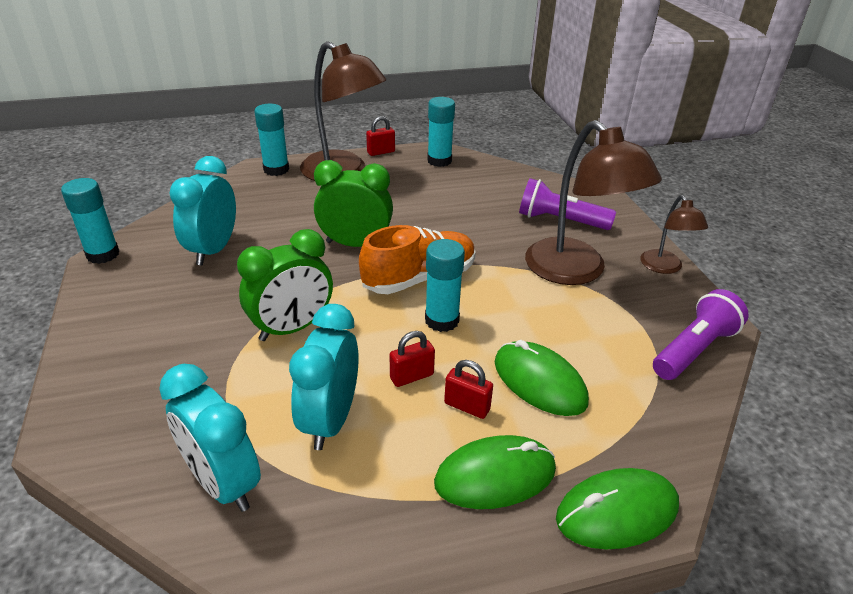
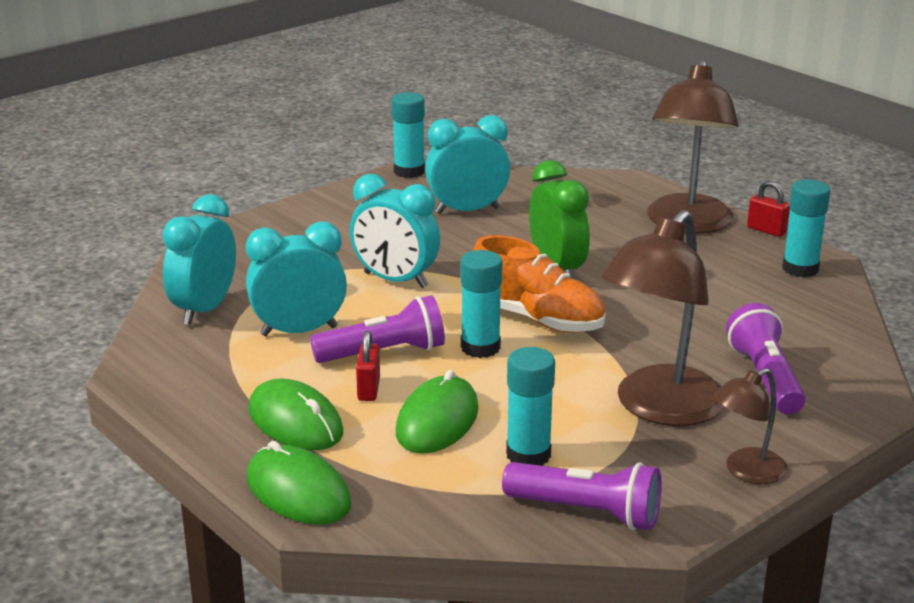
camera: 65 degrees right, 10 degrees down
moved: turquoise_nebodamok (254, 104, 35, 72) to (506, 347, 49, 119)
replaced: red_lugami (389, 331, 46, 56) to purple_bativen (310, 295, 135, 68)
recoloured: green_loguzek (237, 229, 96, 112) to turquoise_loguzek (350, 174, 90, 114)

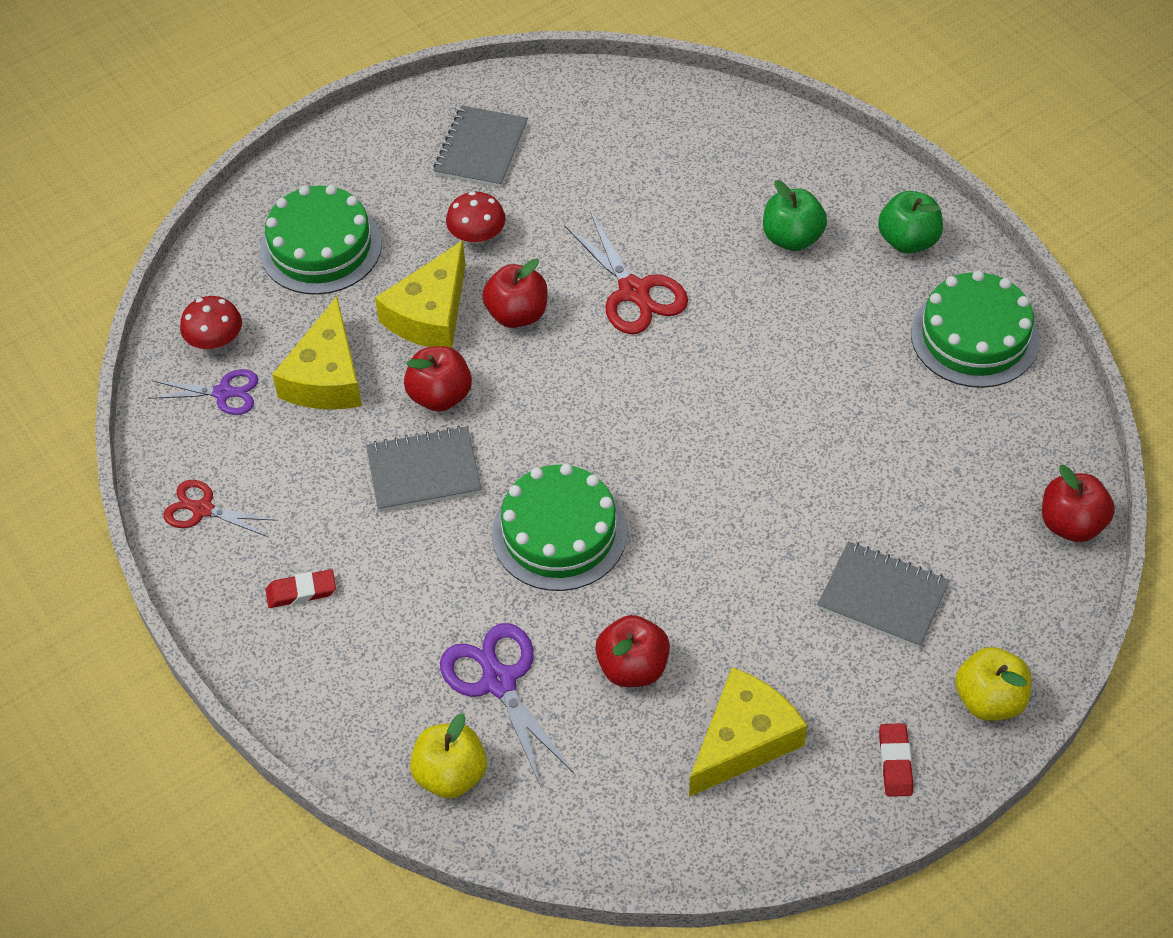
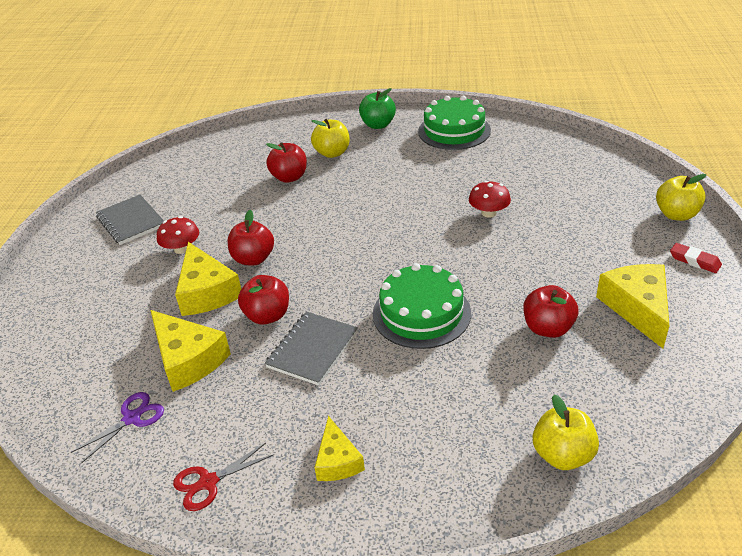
camera: 50 degrees left, 15 degrees down
removed: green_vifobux (260, 185, 122, 110); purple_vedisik (440, 623, 134, 166); red_vedisik (564, 211, 124, 123); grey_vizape (817, 541, 133, 107)
moved: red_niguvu (180, 296, 62, 53) to (469, 181, 42, 37); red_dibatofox (1042, 465, 73, 77) to (266, 142, 41, 41)
replaced: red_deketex (266, 569, 70, 39) to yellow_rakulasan (314, 416, 51, 65)
recoloured: green_dibatofox (763, 180, 64, 71) to yellow_dibatofox (311, 119, 39, 39)

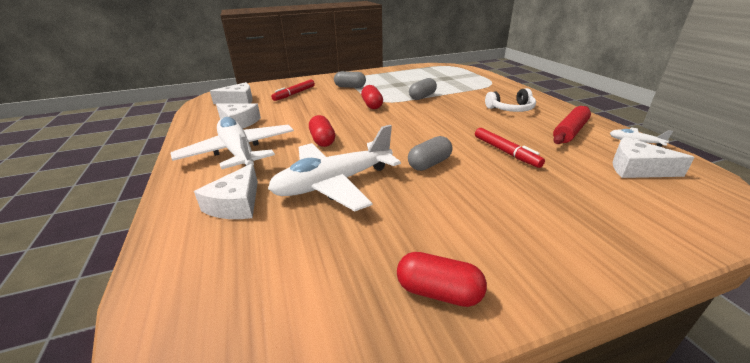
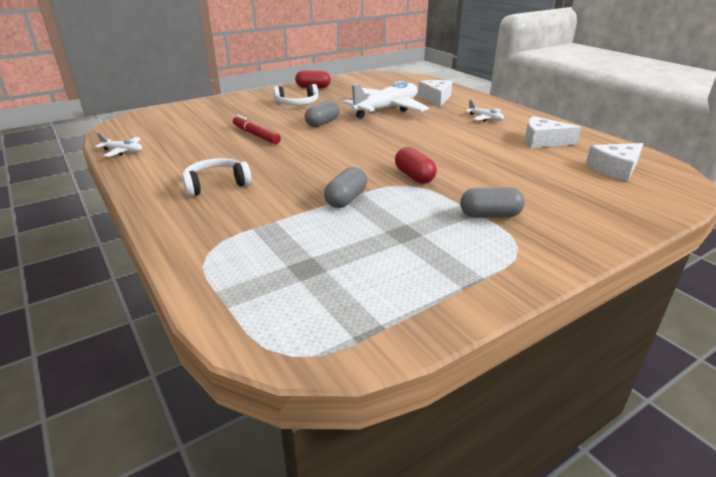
camera: 165 degrees right, 0 degrees up
removed: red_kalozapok (271, 79, 44, 22); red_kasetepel (309, 115, 26, 32); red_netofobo (553, 106, 38, 38); white_rakulasan (612, 137, 83, 41)
added: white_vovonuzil (273, 84, 45, 21)
resized: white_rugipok (171, 117, 123, 52) = (465, 100, 39, 22) x0.43

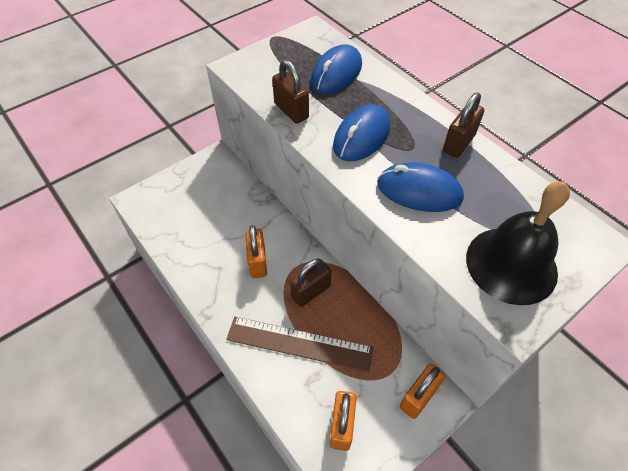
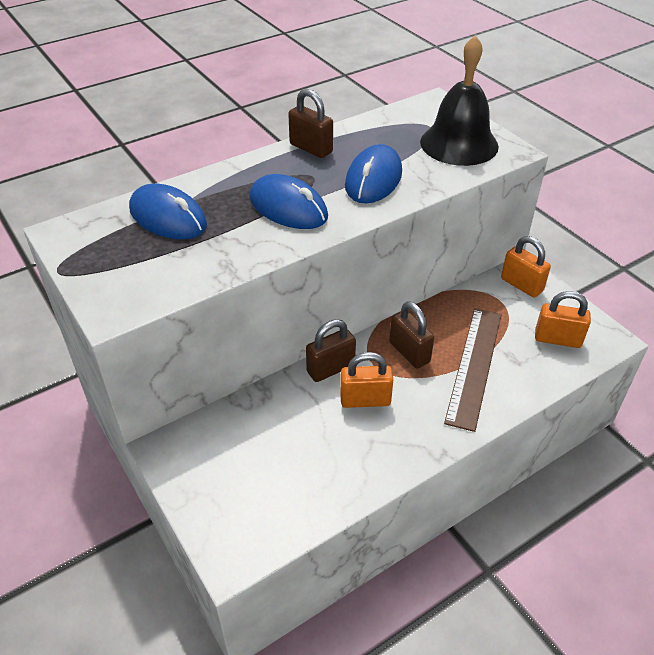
camera: 85 degrees left, 10 degrees down
moved: brown_lugami (272, 60, 37, 64) to (306, 319, 50, 63)

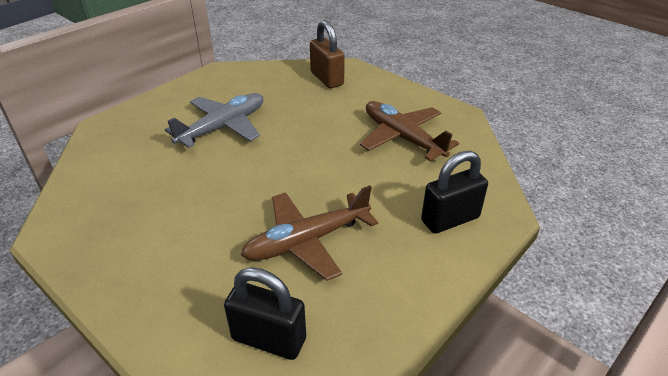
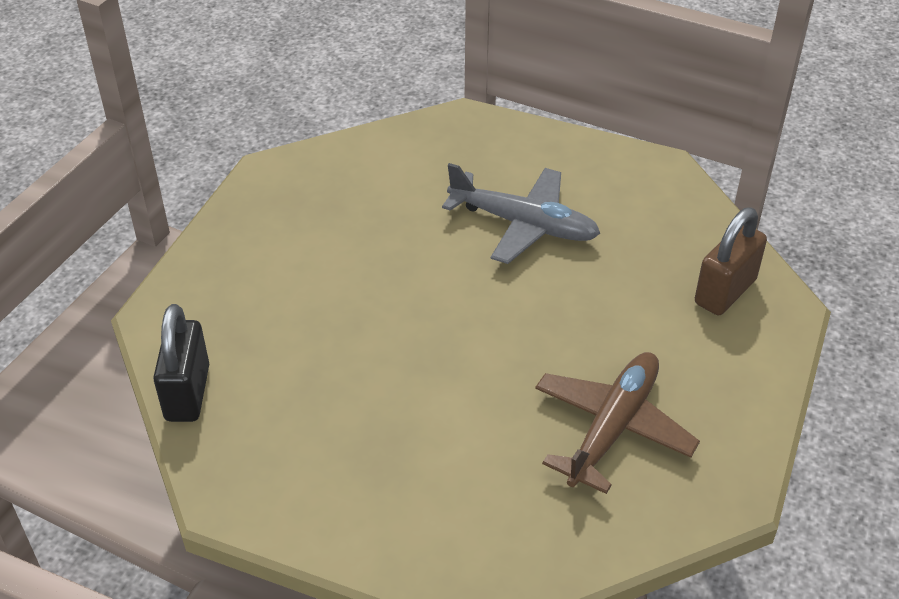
camera: 70 degrees right, 5 degrees up
removed: brown_rugipok (241, 185, 137, 96); black_lugami (421, 151, 67, 83)

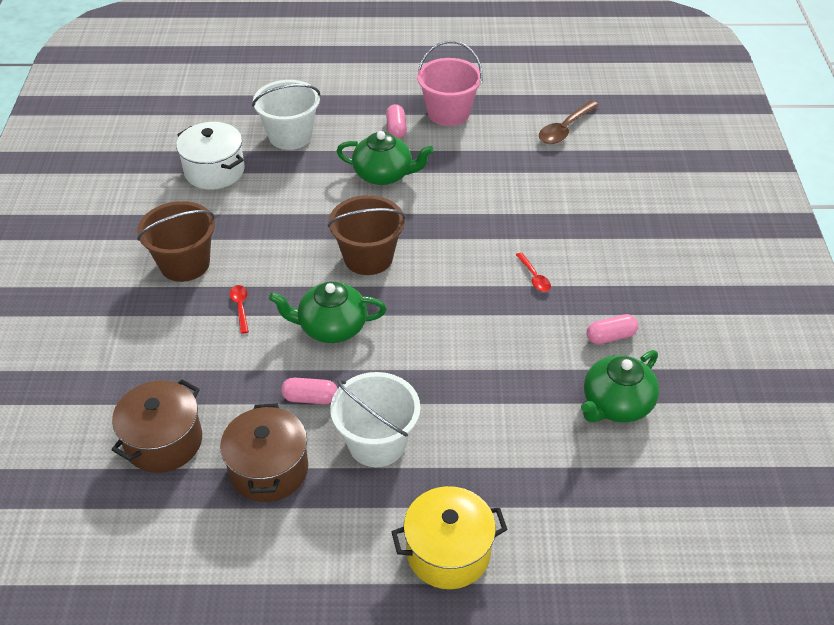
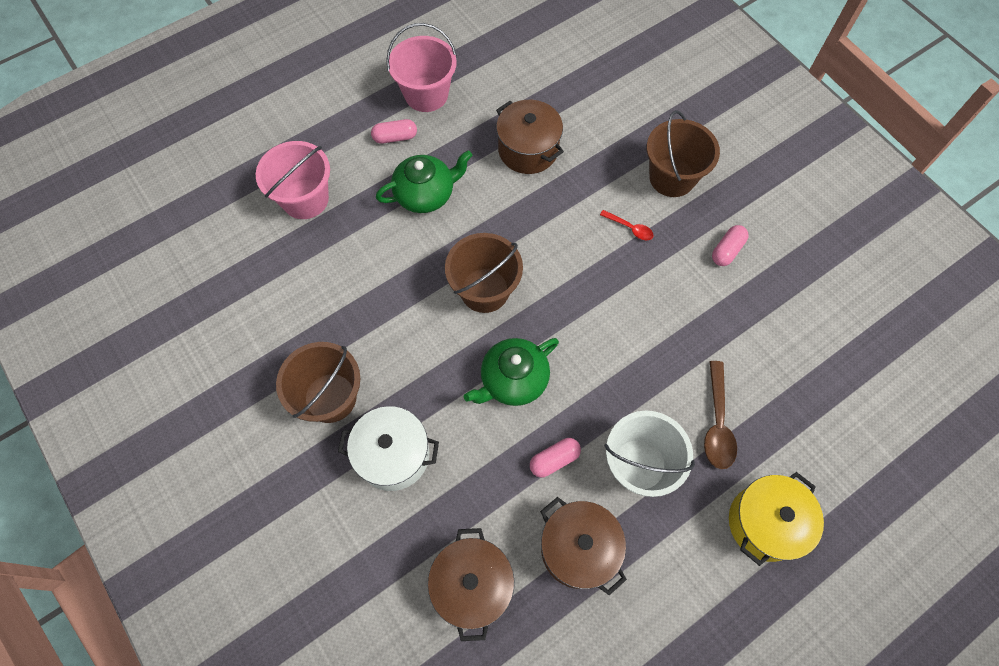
camera: 35 degrees left, 20 degrees up
removed: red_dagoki (230, 285, 19, 49); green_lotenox (581, 350, 78, 72)
added: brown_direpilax (496, 100, 68, 74); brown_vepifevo (647, 110, 73, 87)
moved: white_direpilax (176, 122, 69, 68) to (338, 406, 101, 85); brown_dagoki (539, 101, 60, 43) to (704, 361, 33, 108)
recoloured: white_vepifevo (252, 80, 69, 70) to pink_vepifevo (256, 141, 74, 78)
turned: pink_kasetepel (386, 104, 21, 35) = (371, 119, 46, 25) 60 degrees counterclockwise

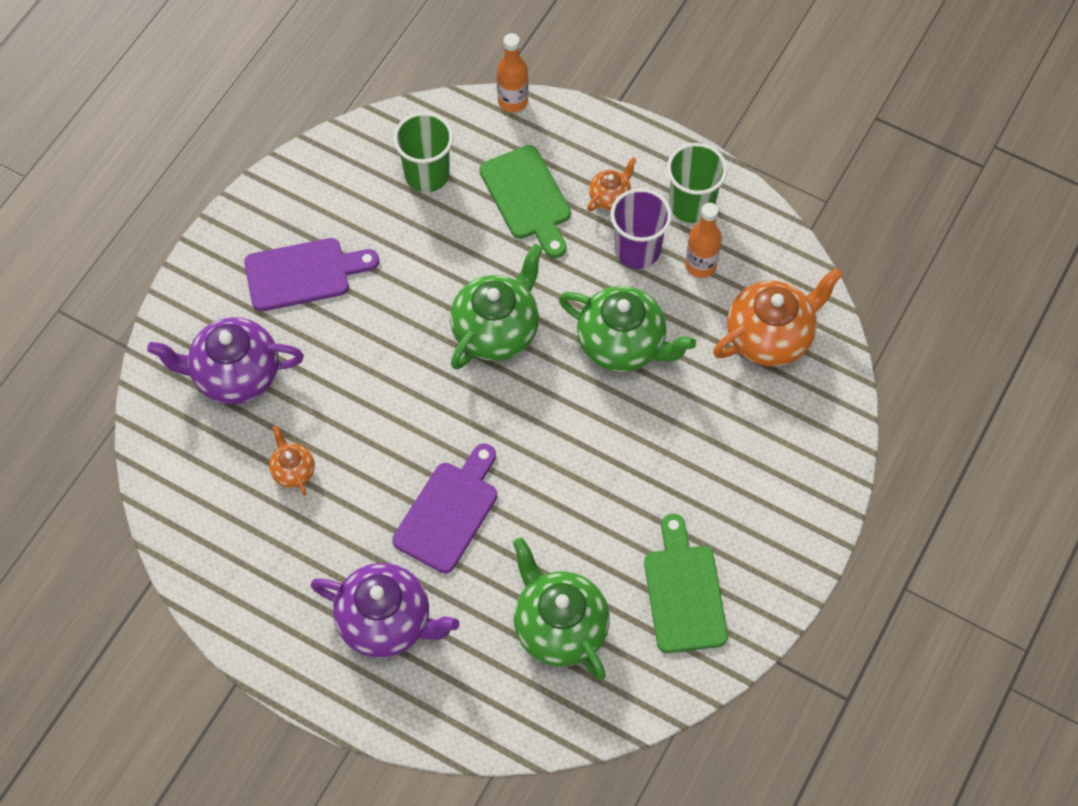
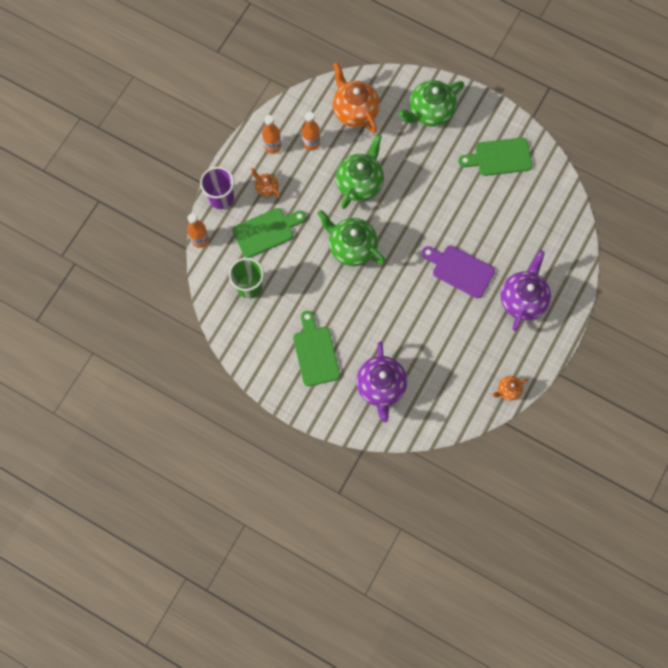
camera: 90 degrees left, 10 degrees up
moved: orange_lotenox (269, 425, 46, 70) to (492, 376, 36, 25); green_lotenox (513, 537, 97, 143) to (399, 80, 65, 47); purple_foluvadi (610, 188, 62, 81) to (200, 167, 34, 42)
replaced: green_foluvadi (667, 143, 60, 80) to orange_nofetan (262, 115, 19, 39)
recoloured: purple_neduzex (244, 238, 135, 73) to green_neduzex (293, 311, 47, 75)

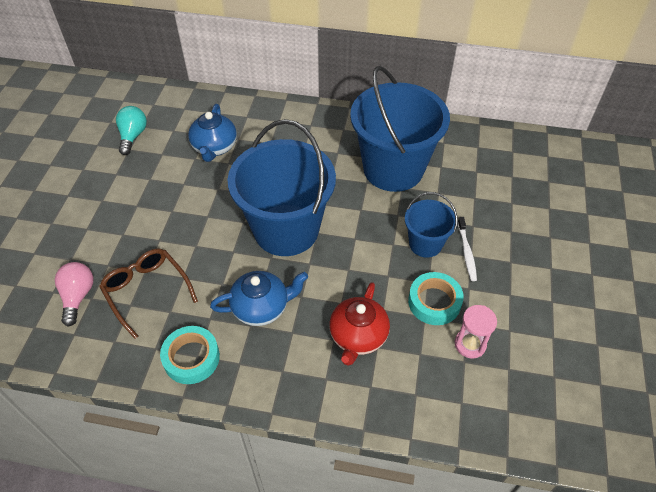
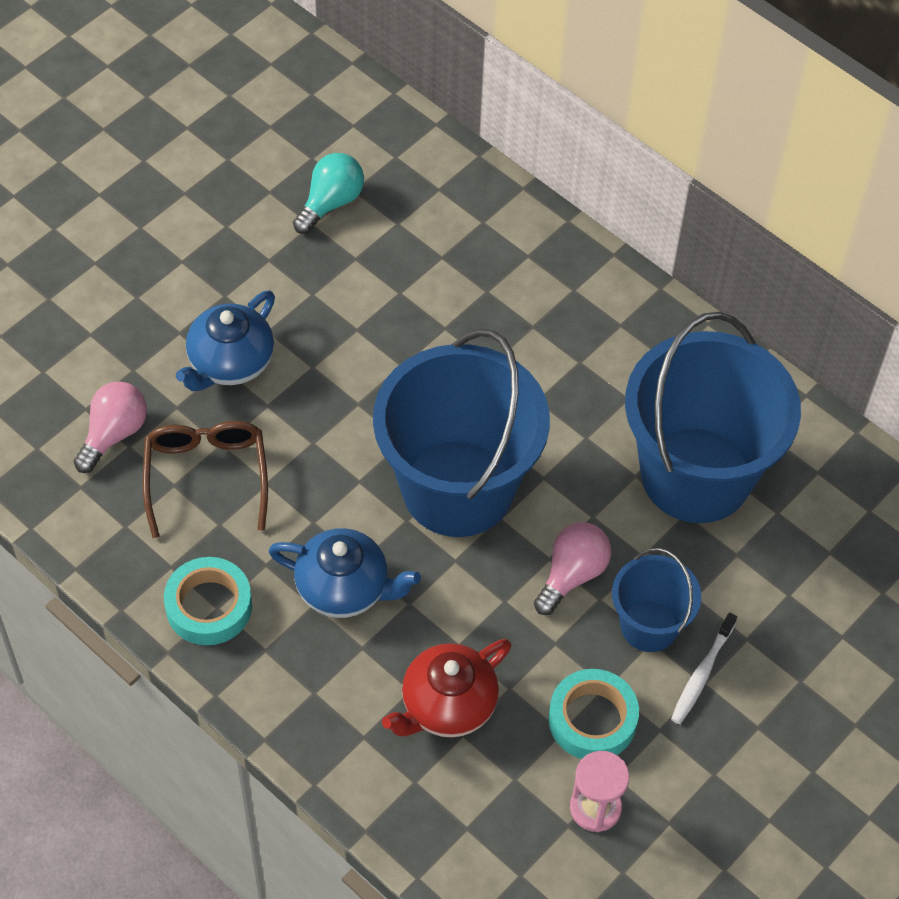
camera: 30 degrees right, 5 degrees up
added: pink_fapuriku (534, 522, 77, 93)
moved: blue_lotenox (188, 104, 49, 58) to (176, 290, 99, 102)

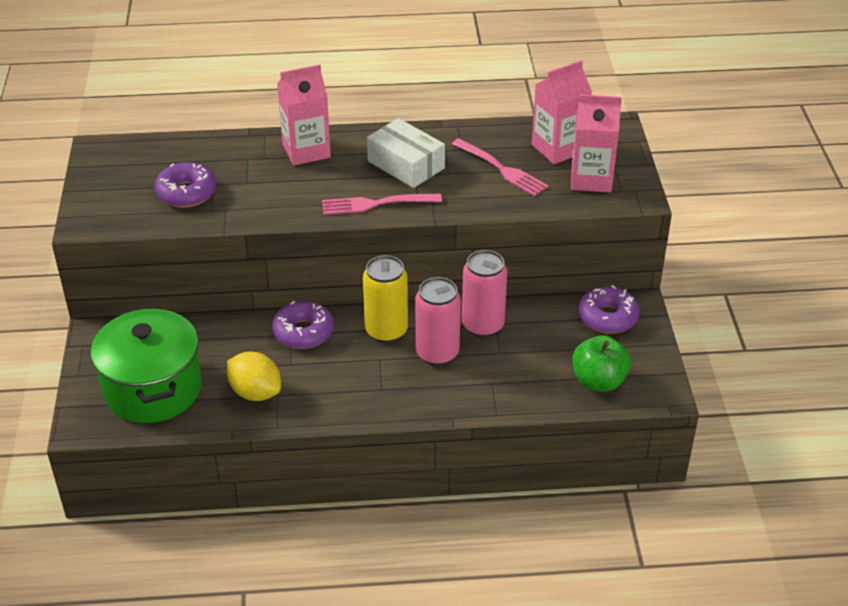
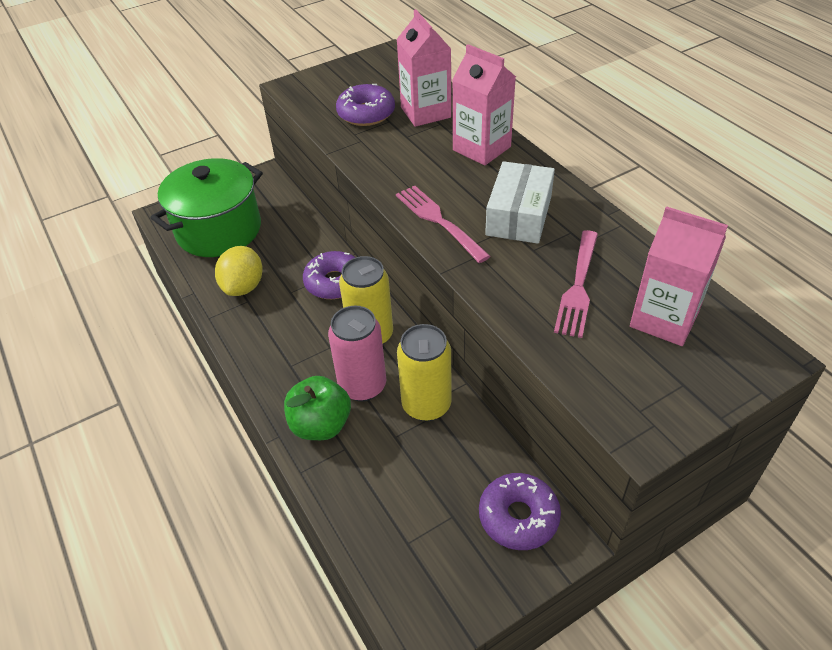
camera: 65 degrees right, 5 degrees up
moved: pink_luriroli (571, 94, 51, 99) to (396, 9, 55, 118); green_dibatofox (572, 335, 59, 57) to (284, 376, 67, 64)
recoloured: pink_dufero (462, 250, 46, 87) to yellow_dufero (397, 324, 55, 97)

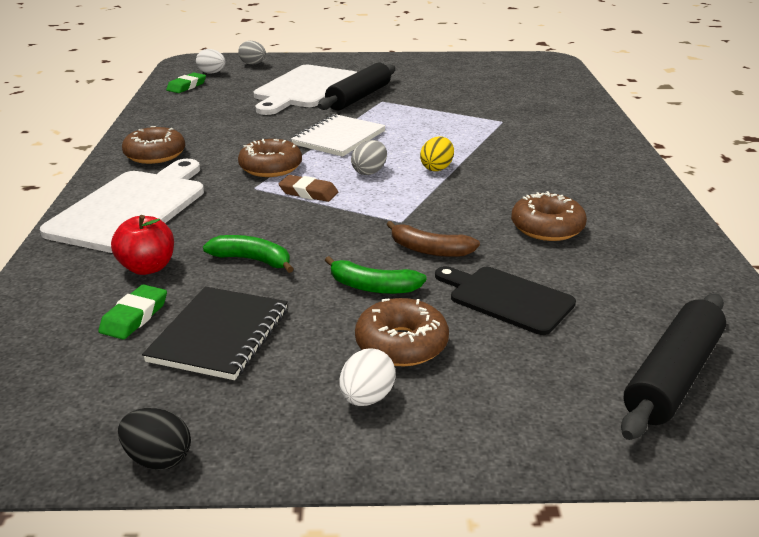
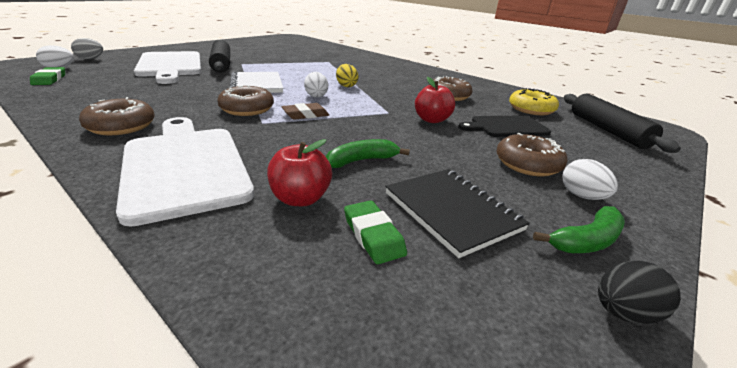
camera: 50 degrees left, 0 degrees up
added: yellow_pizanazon (509, 88, 50, 27)
moved: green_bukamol (325, 256, 102, 38) to (533, 206, 92, 47)
replaced: brown_bukamol (386, 221, 94, 36) to red_dibatofox (415, 77, 40, 46)
recoloured: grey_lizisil (351, 140, 36, 35) to white_lizisil (304, 72, 24, 26)

